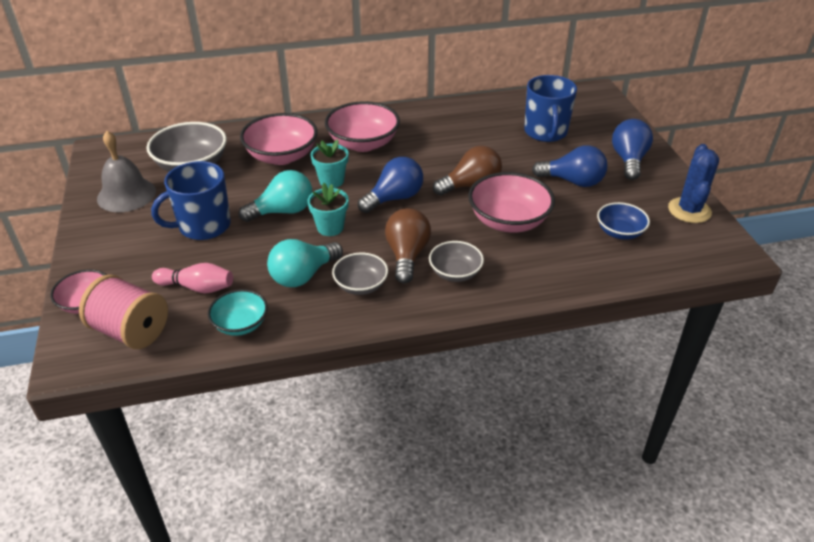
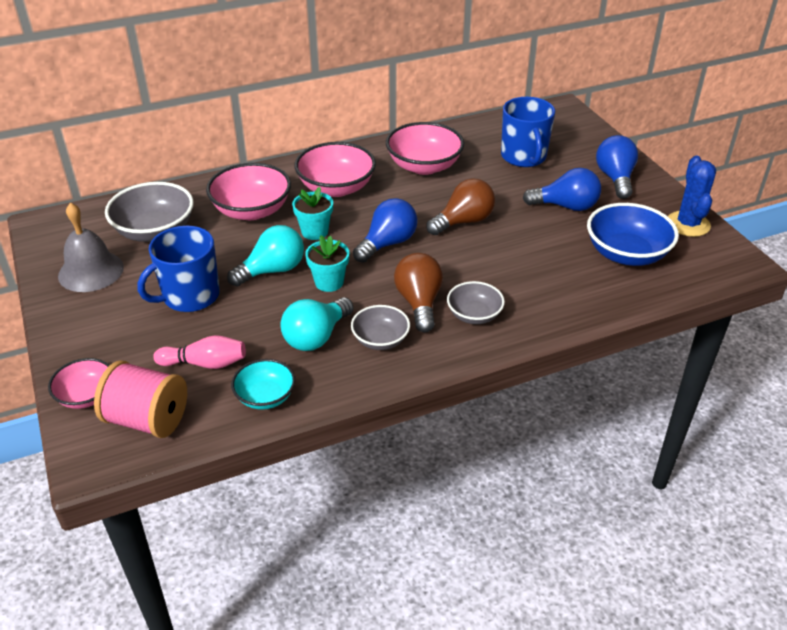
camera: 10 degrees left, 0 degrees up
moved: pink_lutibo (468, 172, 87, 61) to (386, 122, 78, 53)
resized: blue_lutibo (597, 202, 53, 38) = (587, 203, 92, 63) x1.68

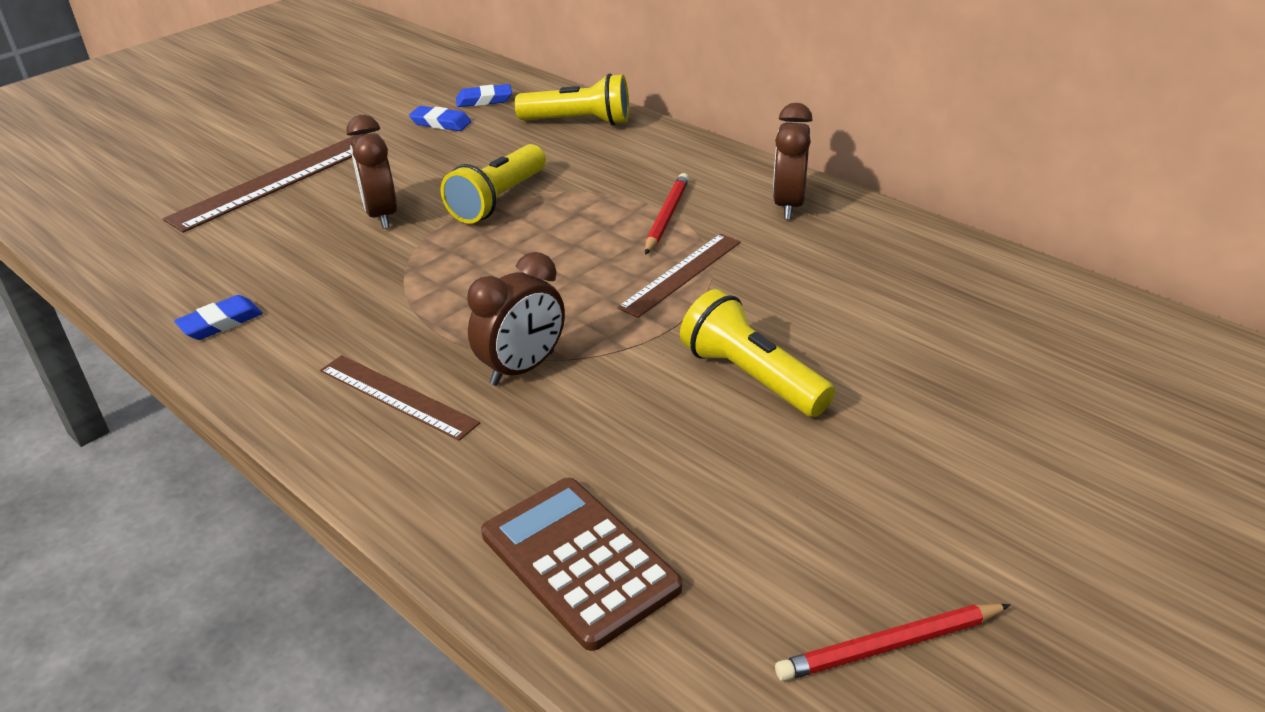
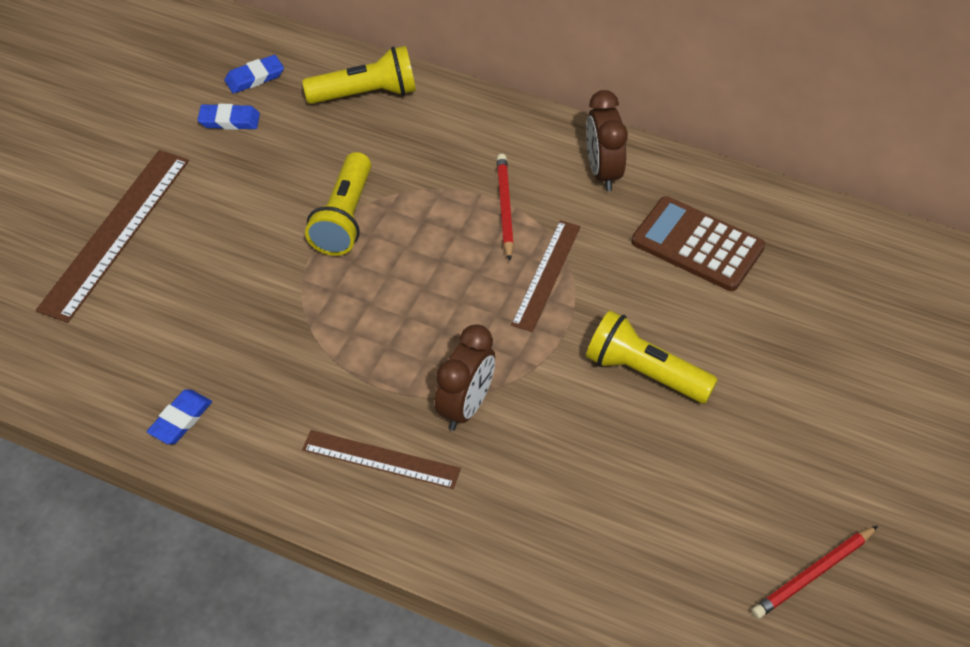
camera: 20 degrees left, 15 degrees up
removed: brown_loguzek (347, 115, 50, 114)
moved: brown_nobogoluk (481, 478, 201, 173) to (631, 196, 134, 95)

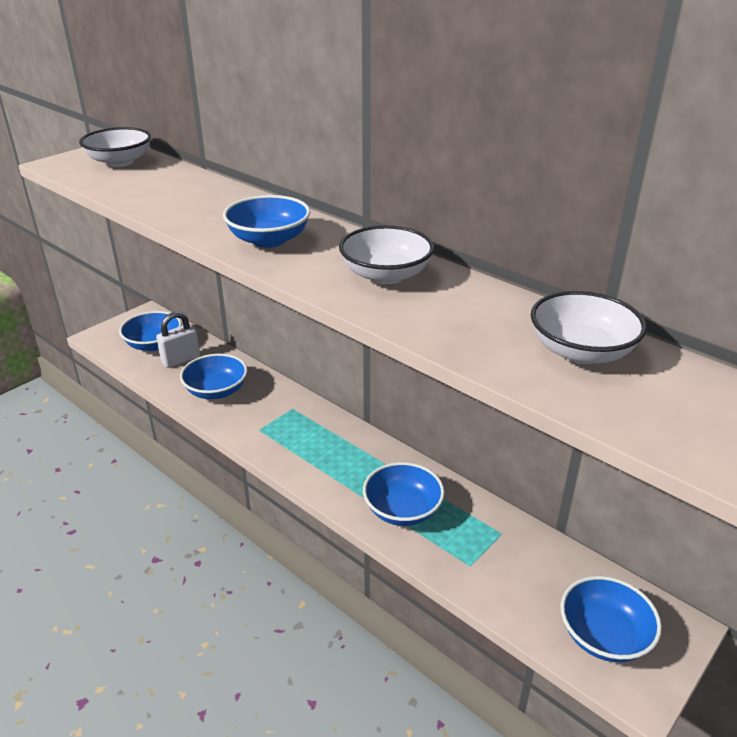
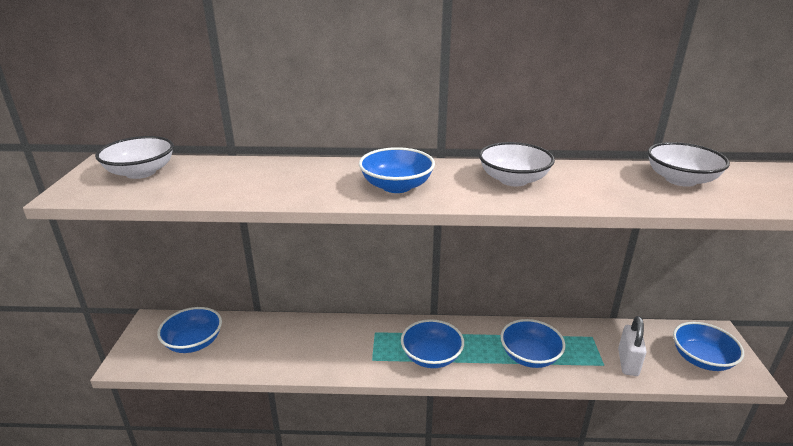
camera: 40 degrees left, 5 degrees down
moved: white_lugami (156, 312, 44, 56) to (618, 316, 29, 60); blue_lutibo (180, 354, 68, 45) to (401, 319, 63, 49)

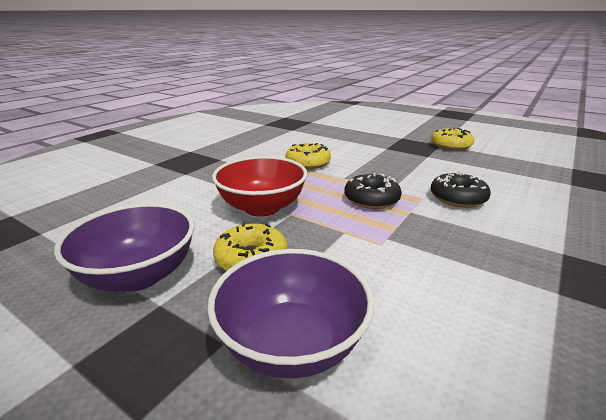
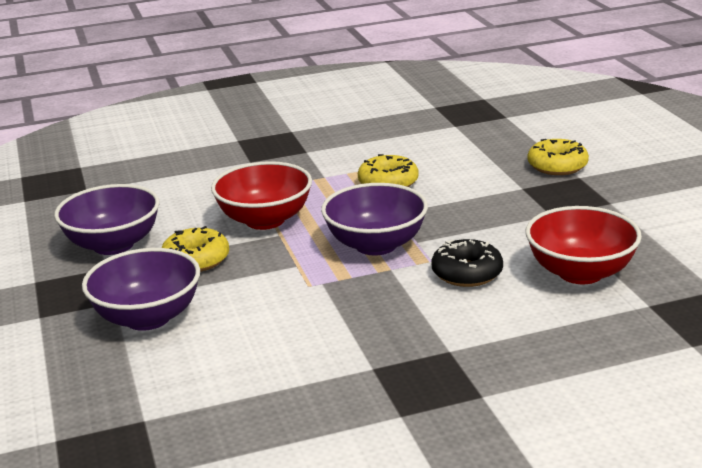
camera: 40 degrees right, 0 degrees up
added: red_lutibo (525, 206, 117, 78)
moved: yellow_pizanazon (431, 128, 43, 22) to (528, 139, 61, 36)
replaced: black_pizanazon (344, 173, 58, 36) to purple_lutibo (321, 183, 107, 72)

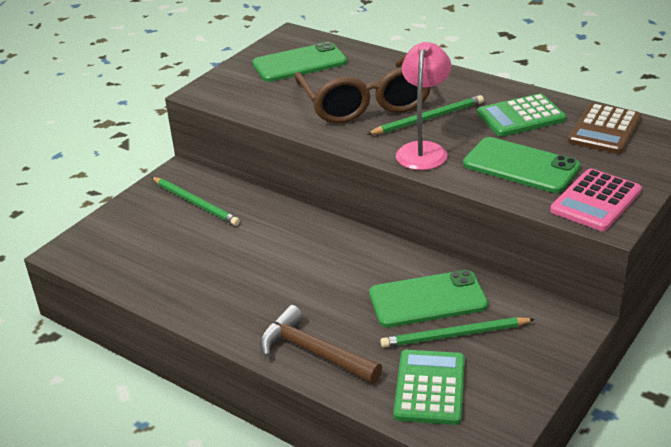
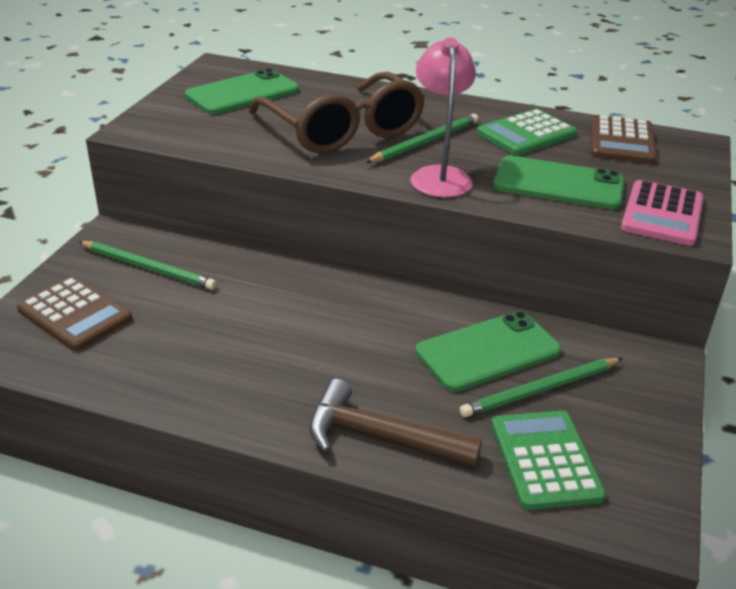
camera: 20 degrees left, 0 degrees up
added: brown_nobogoluk (17, 276, 116, 75)

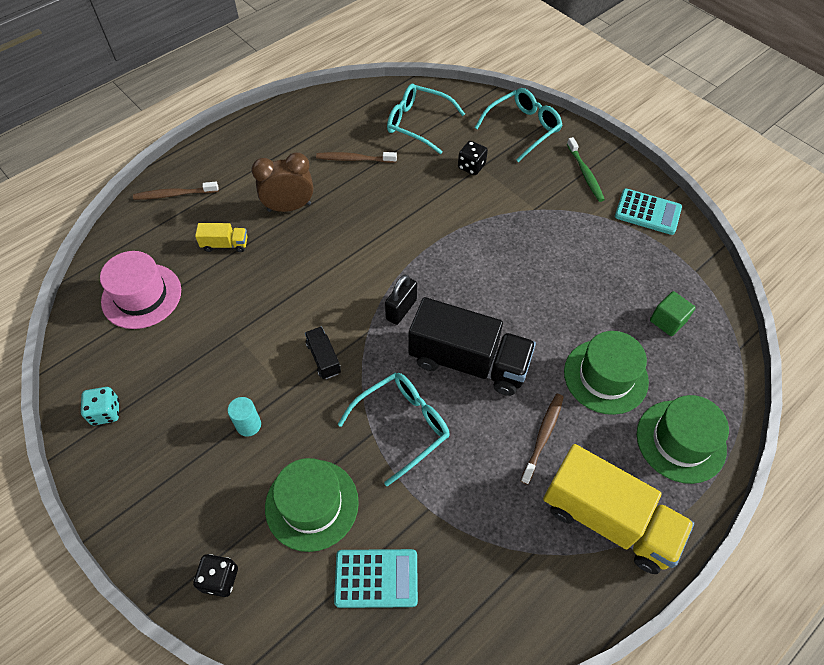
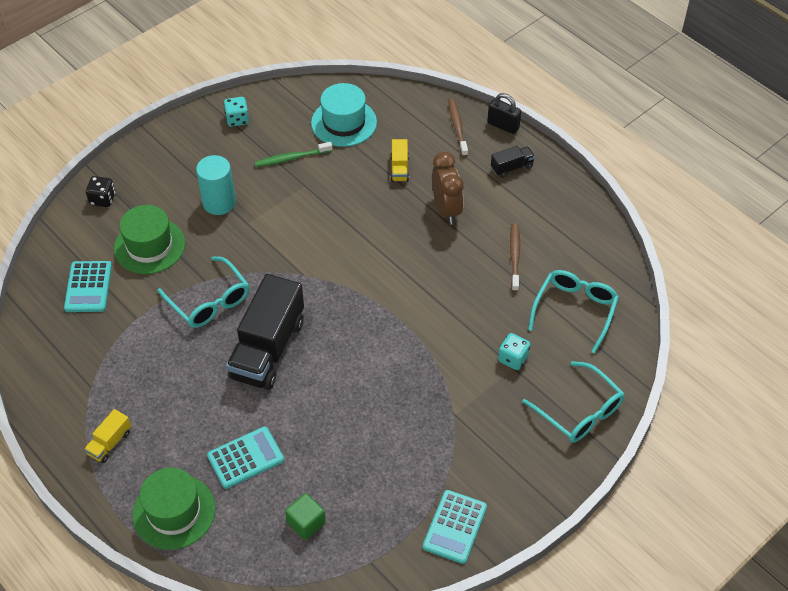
camera: 90 degrees right, 5 degrees down
removed: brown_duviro (521, 394, 43, 91)
moved: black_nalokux (305, 327, 36, 52) to (491, 146, 44, 32); black_lugami (385, 274, 32, 51) to (487, 93, 34, 41); green_duviro (567, 137, 38, 65) to (255, 142, 78, 25)
replaced: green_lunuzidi (564, 331, 85, 84) to turquoise_nobogoluk (207, 427, 77, 62)
recoloured: pink_lunuzidi (100, 251, 81, 78) to turquoise_lunuzidi (311, 83, 66, 64); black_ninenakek (458, 141, 30, 34) to turquoise_ninenakek (498, 333, 33, 37)
resized: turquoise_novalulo (227, 397, 34, 40) = (196, 155, 40, 60) x1.67; yellow_nalokux (543, 444, 151, 130) = (84, 409, 47, 54) x0.44

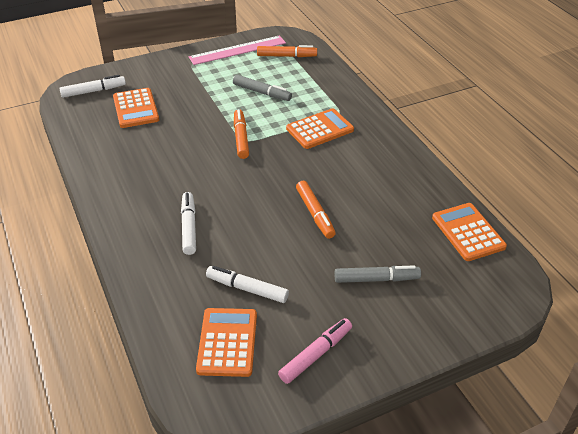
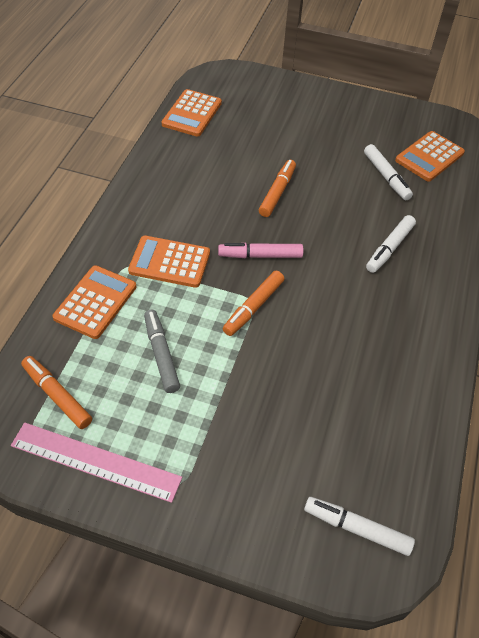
camera: 140 degrees left, 10 degrees up
removed: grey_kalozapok (334, 265, 87, 18)
moved: orange_nobogoluk (113, 88, 46, 40) to (52, 265, 84, 74); pink_kalozapok (278, 318, 74, 66) to (218, 243, 86, 15)

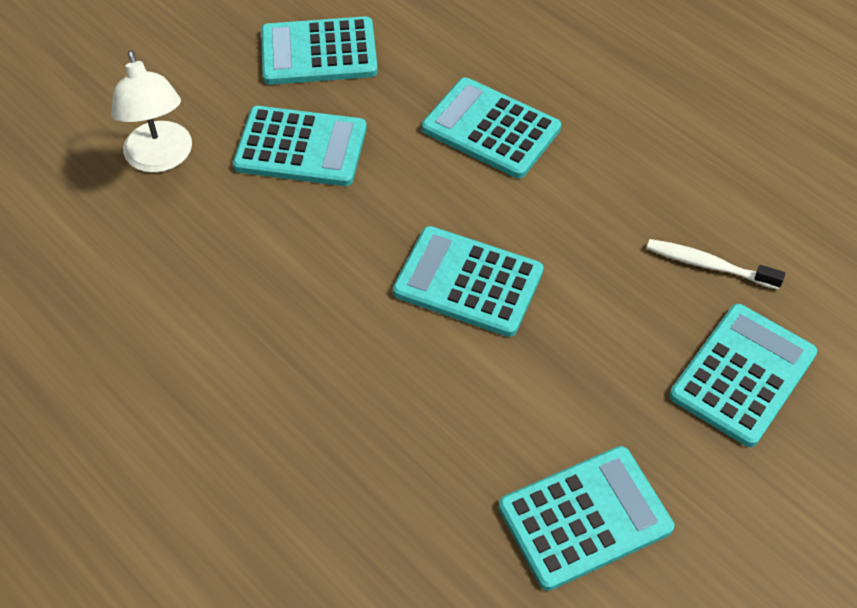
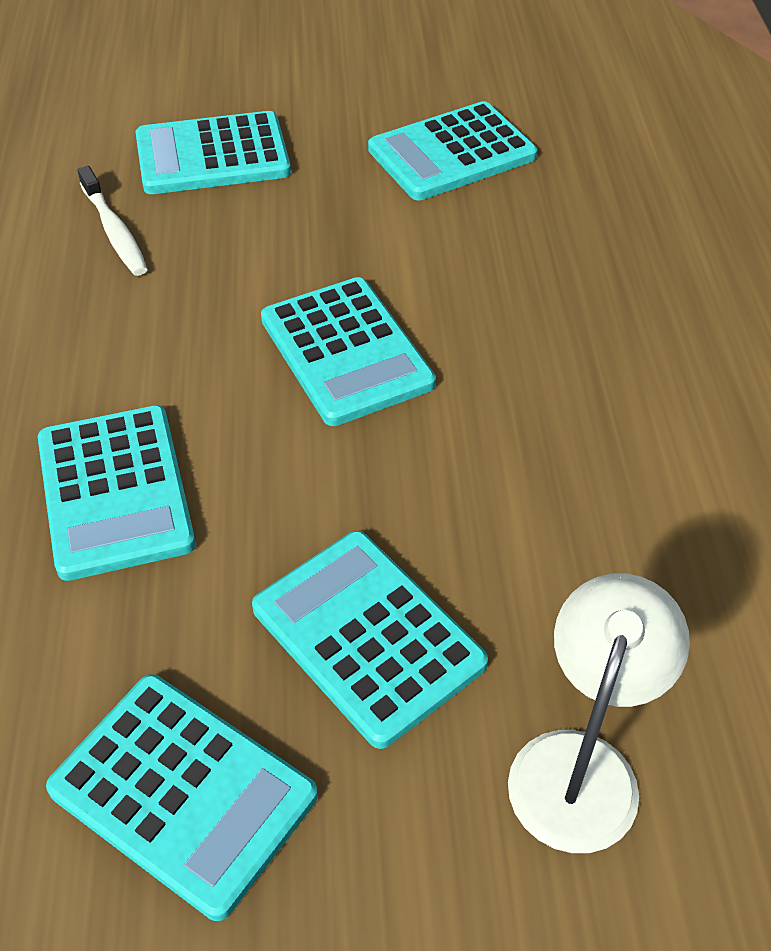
camera: 140 degrees left, 5 degrees down
turned: turquoise_nobogoluk (499, 446, 175, 145) = (368, 101, 169, 99) 45 degrees counterclockwise

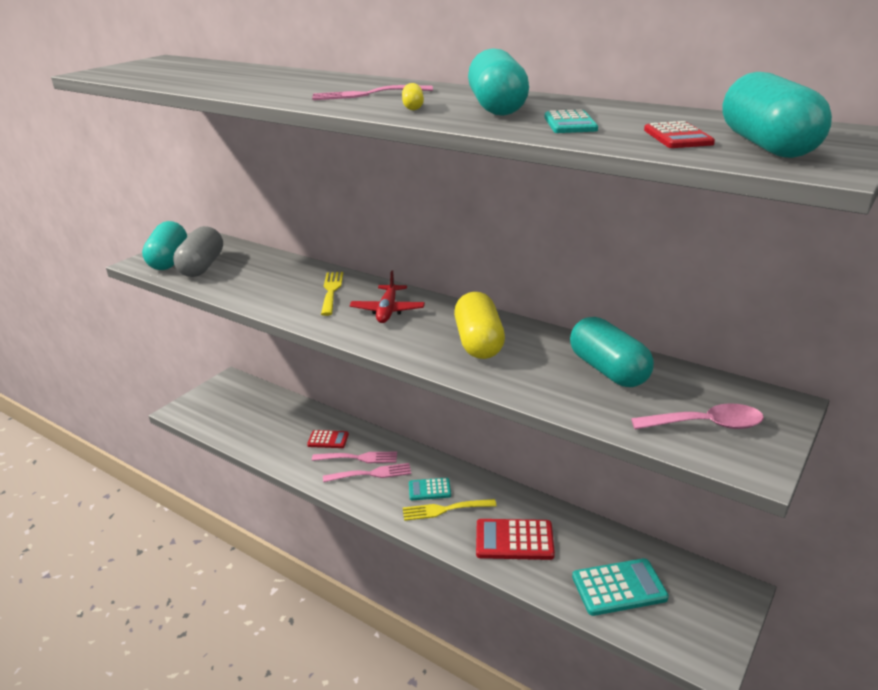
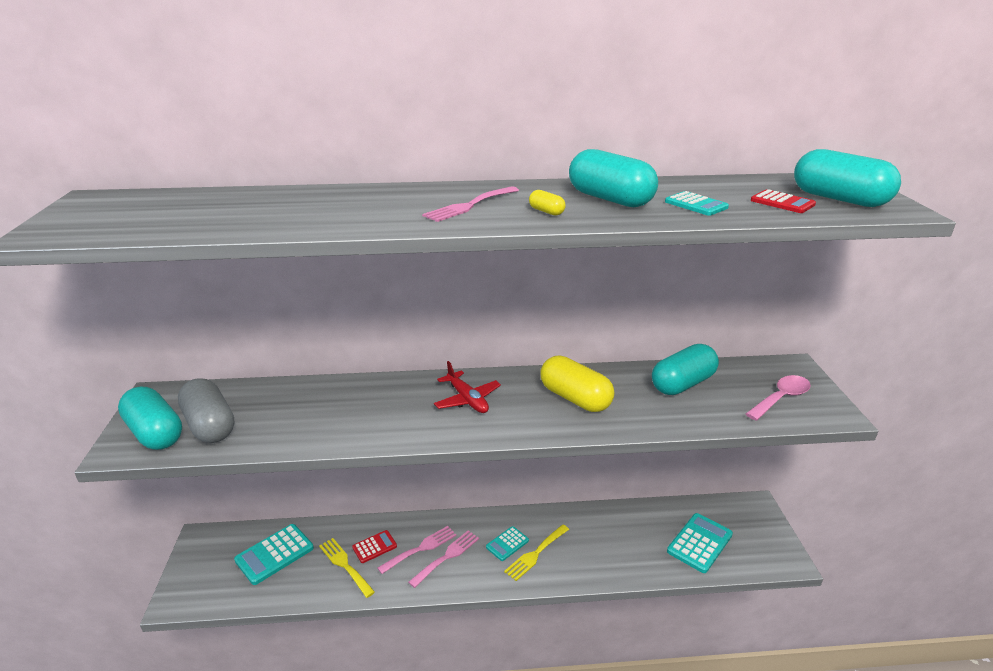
camera: 40 degrees left, 0 degrees up
removed: red_nobogoluk (476, 519, 79, 41)
added: turquoise_nobogoluk (234, 524, 80, 61)
moved: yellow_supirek (321, 272, 22, 44) to (319, 538, 56, 60)
turned: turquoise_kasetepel (570, 317, 84, 70) = (652, 344, 67, 51) 60 degrees counterclockwise

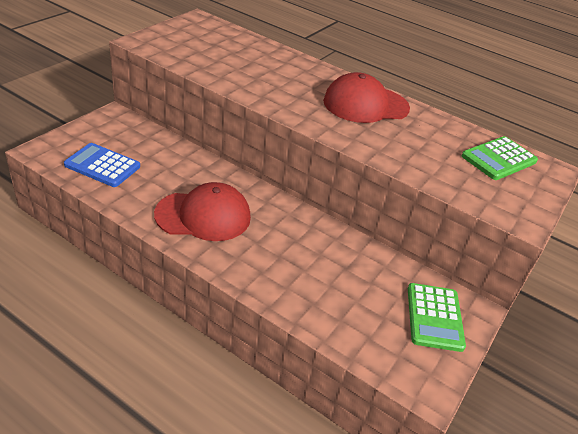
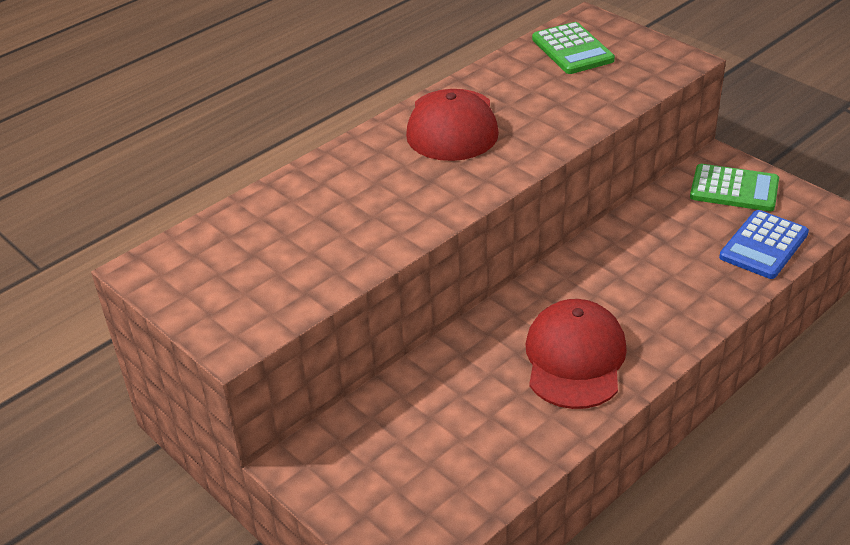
camera: 70 degrees left, 0 degrees up
moved: blue_nobogoluk (64, 143, 76, 44) to (719, 210, 90, 69)

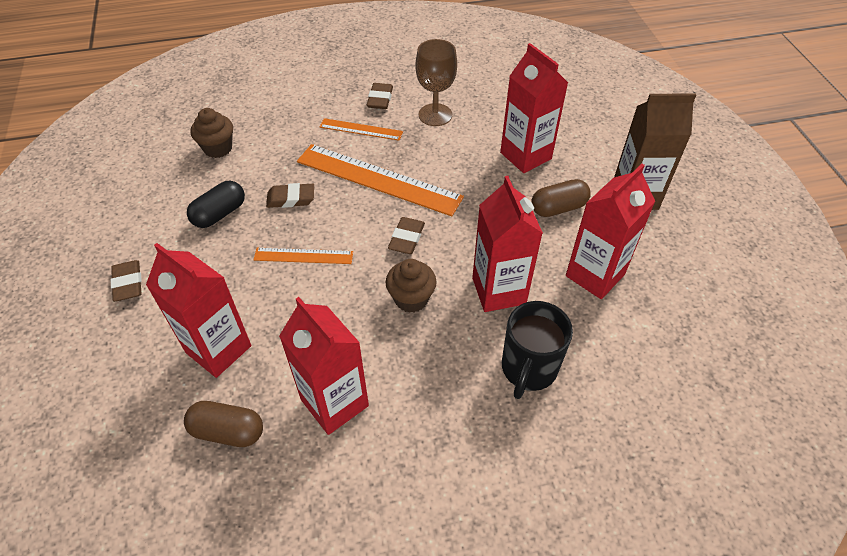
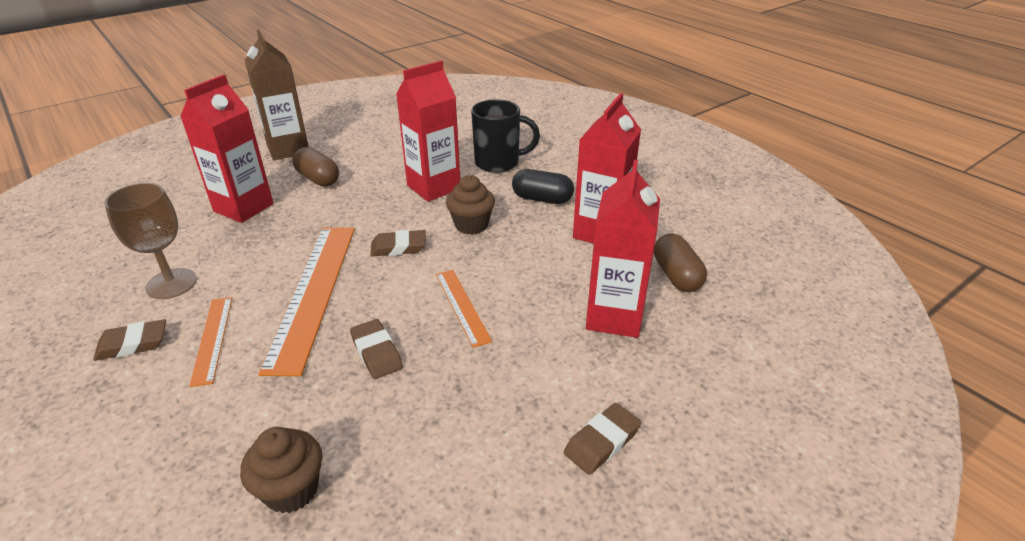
camera: 115 degrees left, 15 degrees down
removed: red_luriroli (566, 164, 90, 135)
moved: black_kasetepel (187, 181, 58, 47) to (512, 169, 62, 35)

